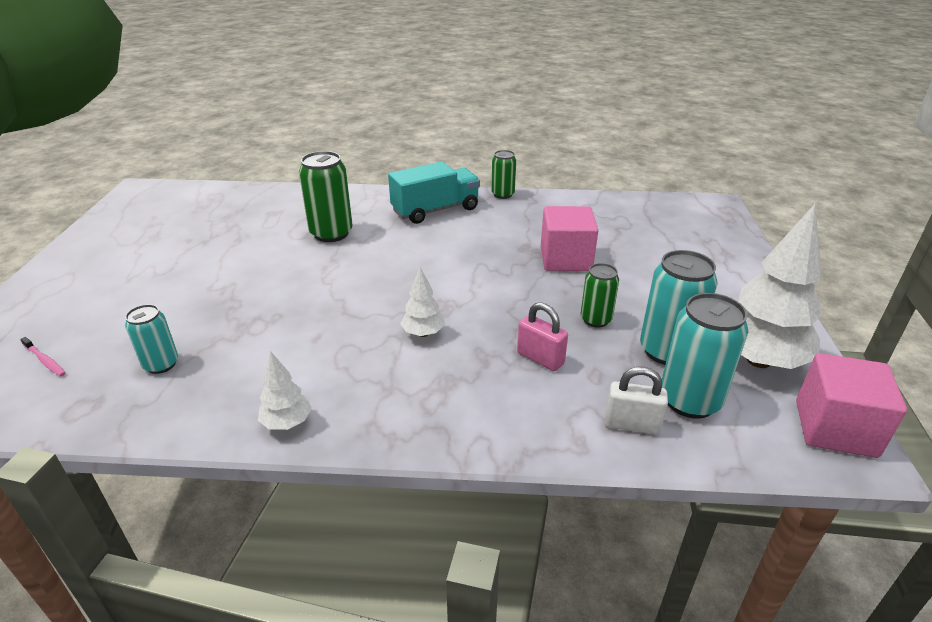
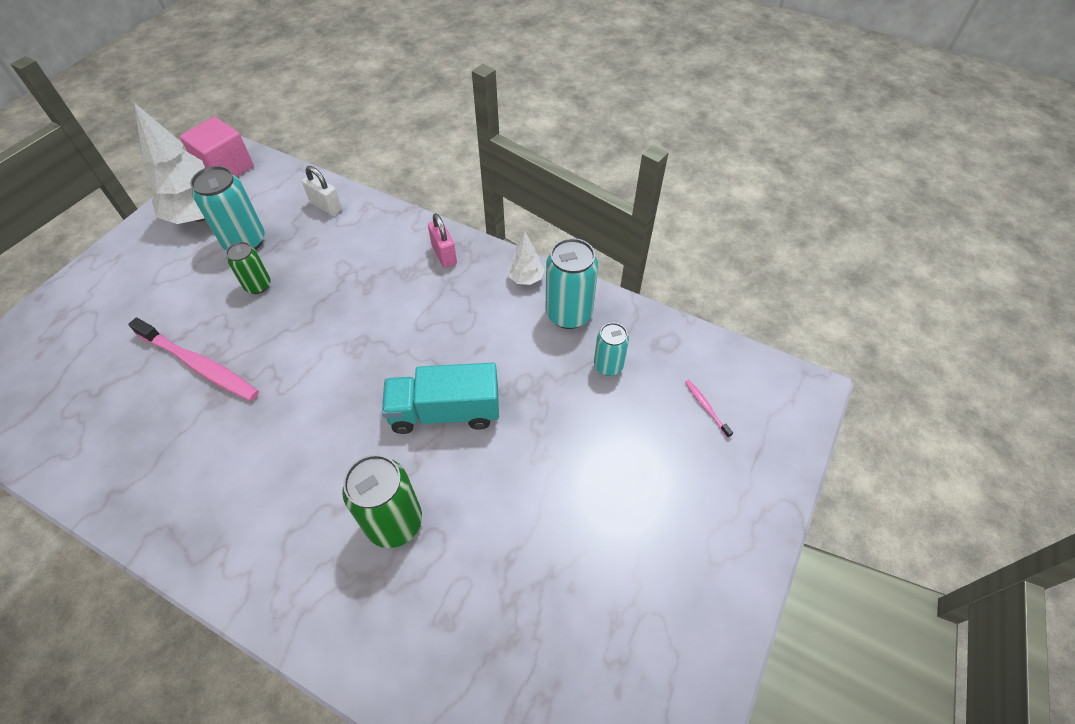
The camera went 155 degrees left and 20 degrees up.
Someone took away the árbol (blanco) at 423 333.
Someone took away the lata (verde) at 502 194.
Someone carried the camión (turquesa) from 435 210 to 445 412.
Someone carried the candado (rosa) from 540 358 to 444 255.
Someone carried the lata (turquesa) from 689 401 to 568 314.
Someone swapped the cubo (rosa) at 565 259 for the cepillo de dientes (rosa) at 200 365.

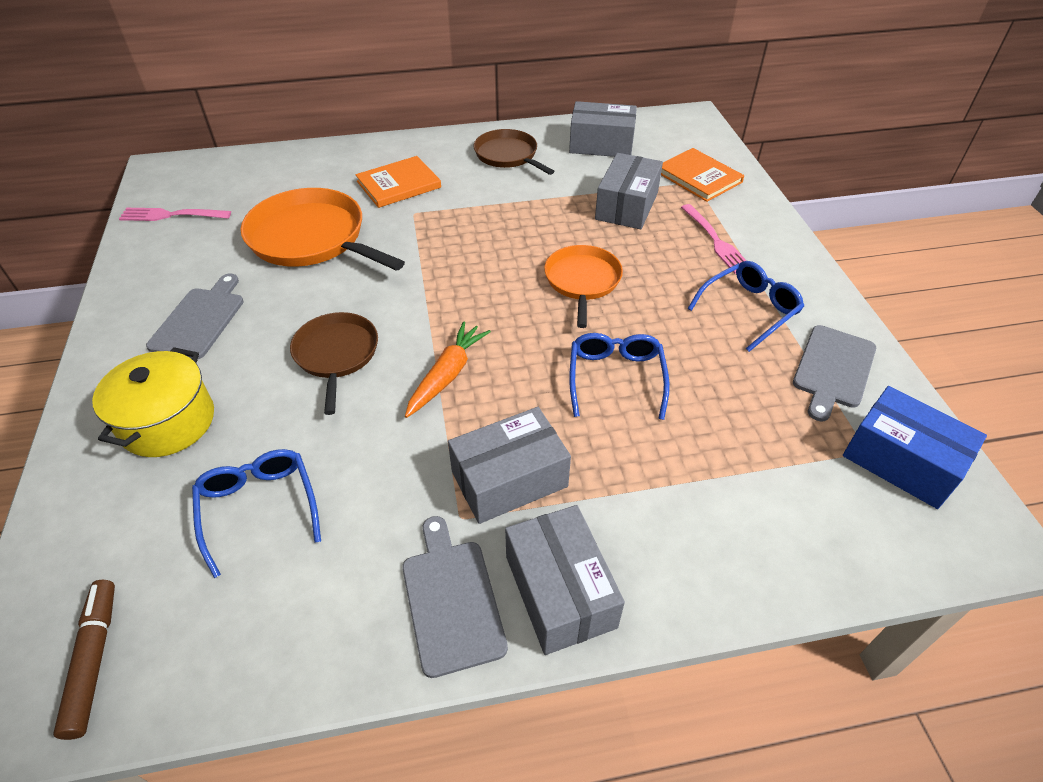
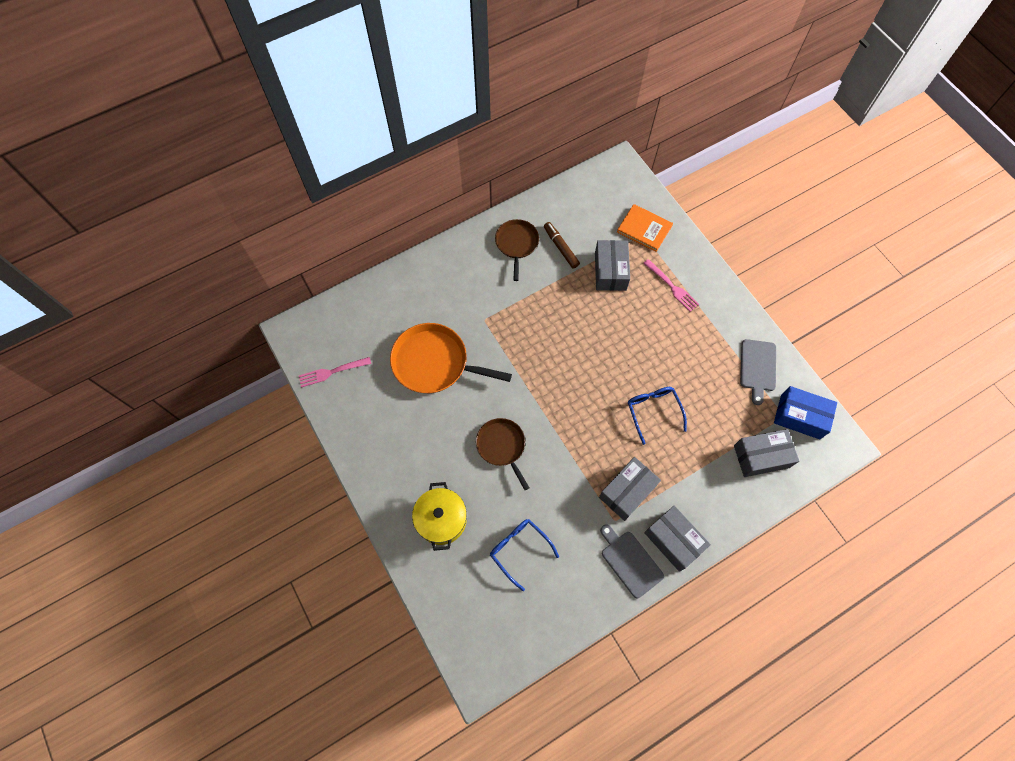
The camera went 20 degrees left and 20 degrees up.
Someone took away the tabla de cortar (gris) at 200 320.
Someone took away the libro (naranja) at 398 184.
Someone took away the zanahoria (naranja) at 447 375.
Someone took away the sartén (naranja) at 582 281.
Someone took away the gafas (azul) at 749 310.
Someone carried the rotulador (marrón) from 94 660 to 561 247.
Someone carried the caja (gris) from 601 144 to 761 456.
Someone rotated the sartén (marrón) at 508 155 by 60 degrees clockwise.

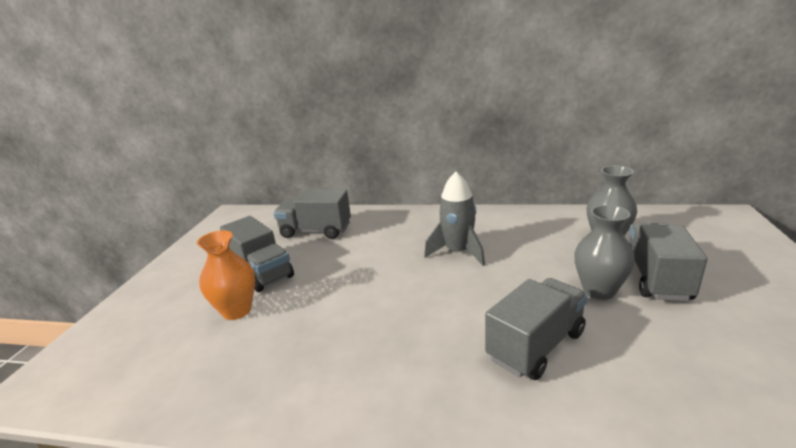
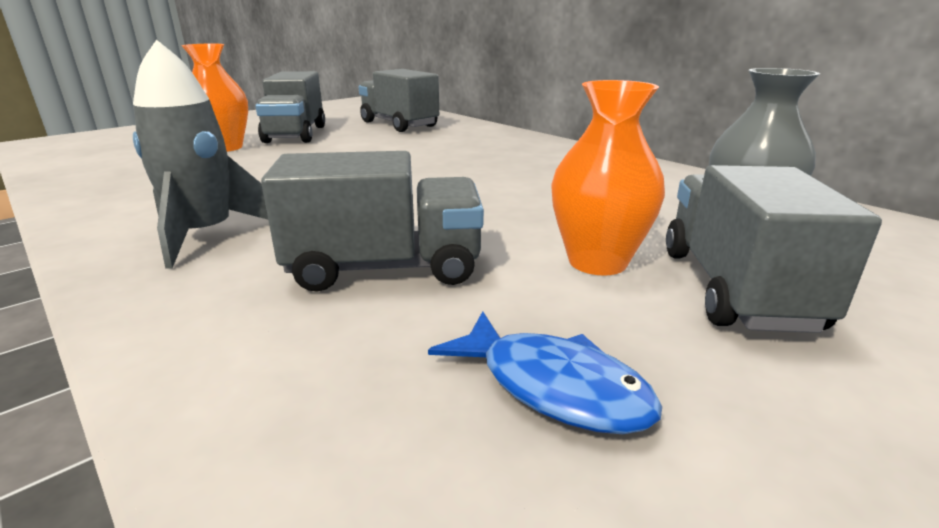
The camera went 35 degrees right and 0 degrees up.
Someone put down the pez (azul) at 553 387.
Someone carried the cohete (gris) from 458 252 to 206 235.
Someone repainted the florero (gris) at 599 290, which became the florero (naranja) at 597 262.
Someone rotated the camión (gris) at 656 278 by 45 degrees counterclockwise.

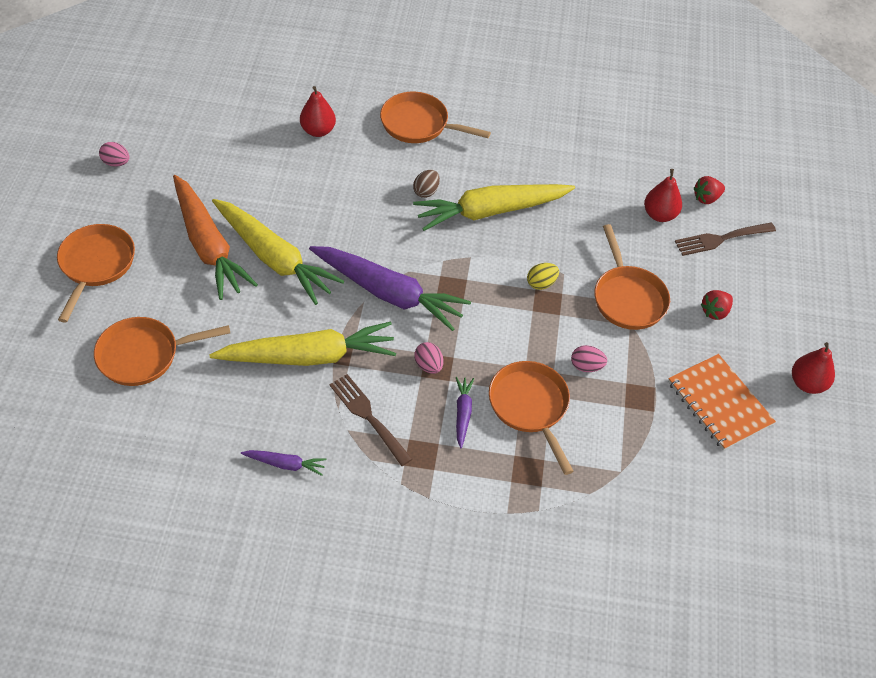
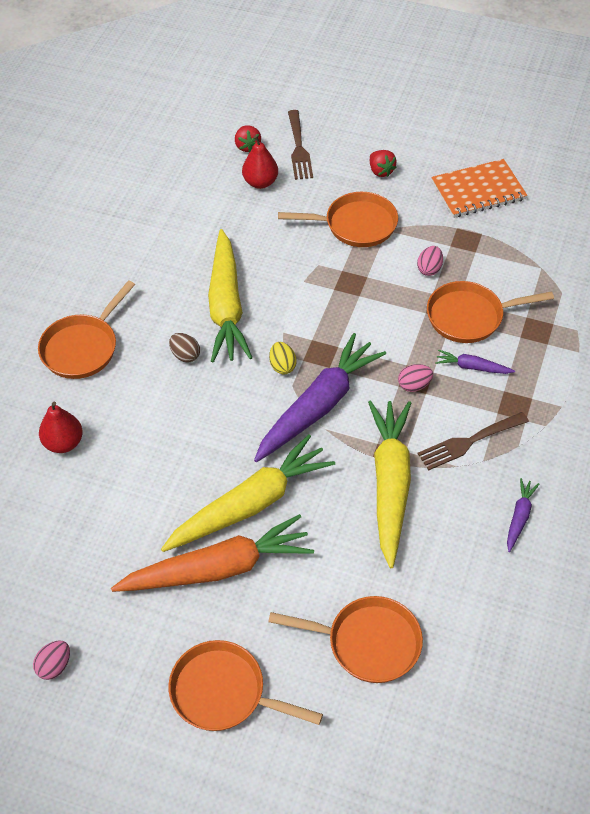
The camera went 75 degrees left and 0 degrees up.
Someone took away the pera (rojo) at 807 383.
Someone carried the huevo (amarillo) from 541 283 to 282 366.
Someone rotated the sartén (naranja) at 144 355 by 75 degrees counterclockwise.

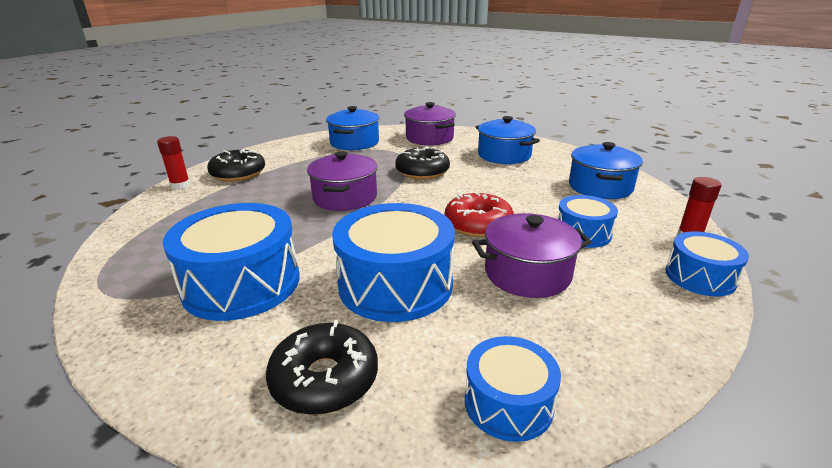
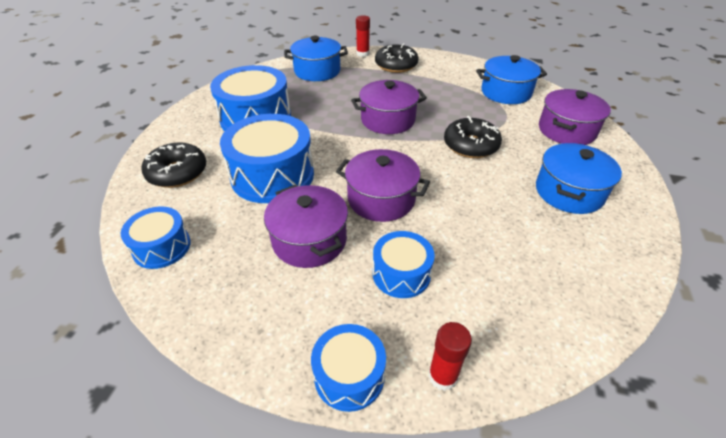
The camera went 70 degrees right and 15 degrees up.
Someone carried the olla (azul) from 600 187 to 317 71.
Someone swapped the rosquilla (rojo) at 478 224 for the olla (morado) at 381 199.

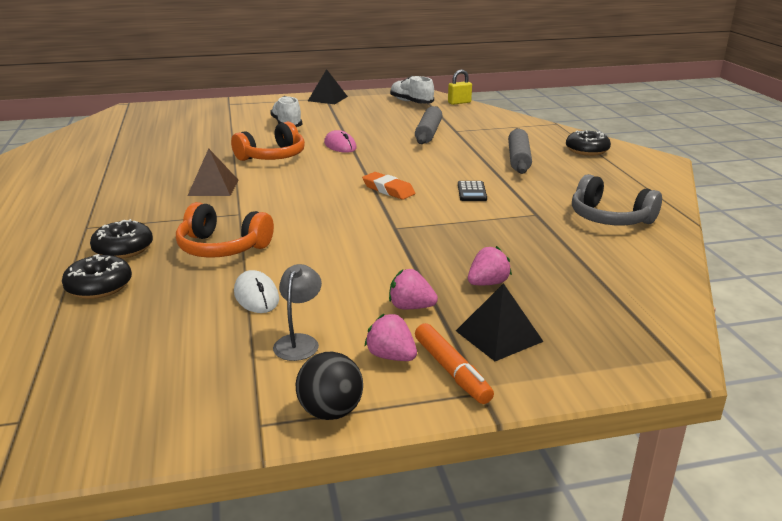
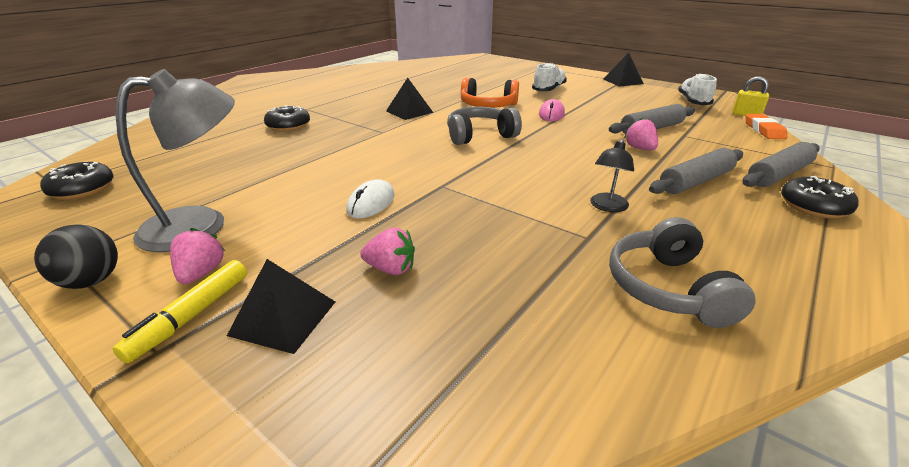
The camera went 50 degrees right and 5 degrees up.
Someone took away the auriculares (naranja) at 222 247.
Someone took away the calculadora (negro) at 472 192.
Someone put down the auriculares (gris) at 480 136.
Someone put down the lámpara (negro) at 607 207.
Someone put down the rodillo (gris) at 778 174.
Someone carried the rosquilla (negro) from 99 286 to 82 189.
Someone carried the ratón (blanco) from 256 296 to 371 203.
Someone carried the goma de borrar (naranja) from 388 190 to 763 130.
Someone carried the fresa (rosa) from 411 307 to 640 148.
Someone repainted the pirámide (marrón) at 213 187, which became the pirámide (negro) at 409 111.
Someone repainted the rotulador (naranja) at 451 371, which became the rotulador (amarillo) at 191 316.
Someone scaled the lámpara (gris) at 299 342 by 1.97.

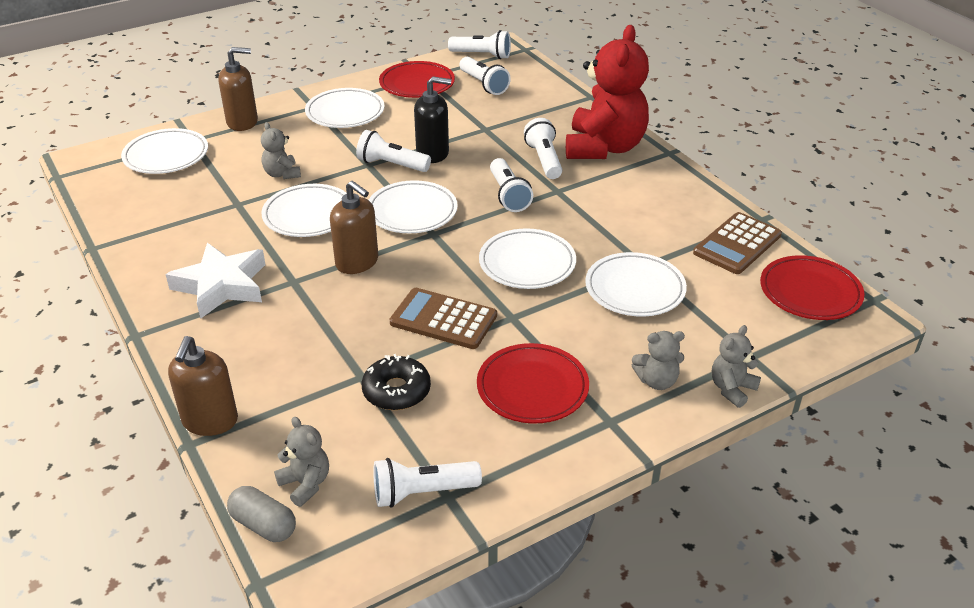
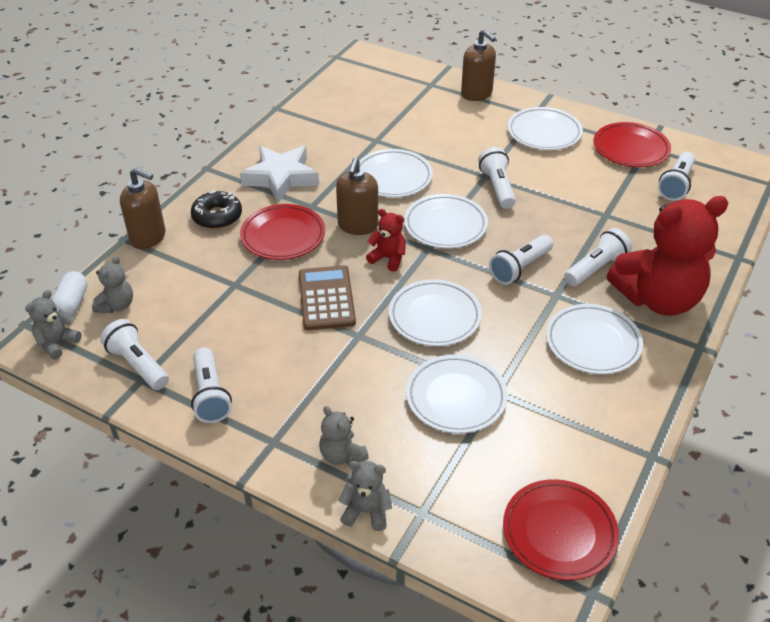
The camera went 60 degrees right and 5 degrees up.
Someone took away the dispensador de jabón (negro) at 433 153.
Someone took away the calculadora (marrón) at 737 244.
Someone put down the osito (rojo) at 388 258.
Someone carried the plato (blanco) from 166 156 to 593 342.
Someone carried the osito (gris) from 282 174 to 57 343.
Someone carried the rosquilla (negro) from 396 391 to 217 216.
Someone carried the lámpara de mano (blanco) from 482 55 to 210 395.
Someone carried the plato (rojo) from 532 388 to 283 236.
Someone repainted the cápsula (gris) at 263 525, which became the cápsula (blanco) at 72 303.
Someone rotated the dispensador de jabón (marrón) at 210 421 by 135 degrees counterclockwise.

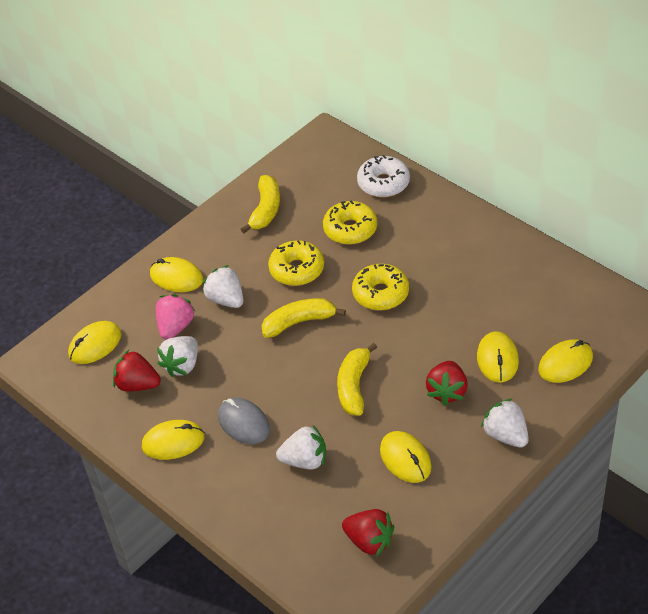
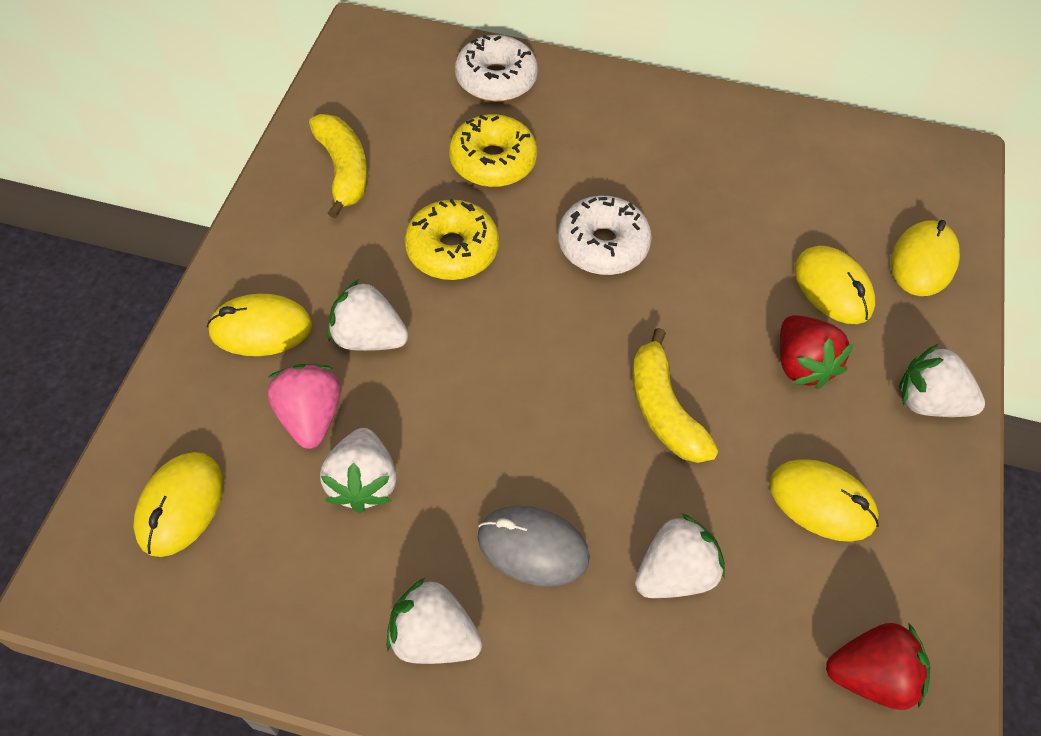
The camera went 35 degrees left and 10 degrees up.
Someone took away the fresa (rojo) at 137 384.
Someone took away the plátano (amarillo) at 299 322.
Someone swapped the ratón (amarillo) at 173 442 for the fresa (blanco) at 433 637.
Someone repainted the rosquilla (amarillo) at 380 293, which became the rosquilla (blanco) at 603 245.

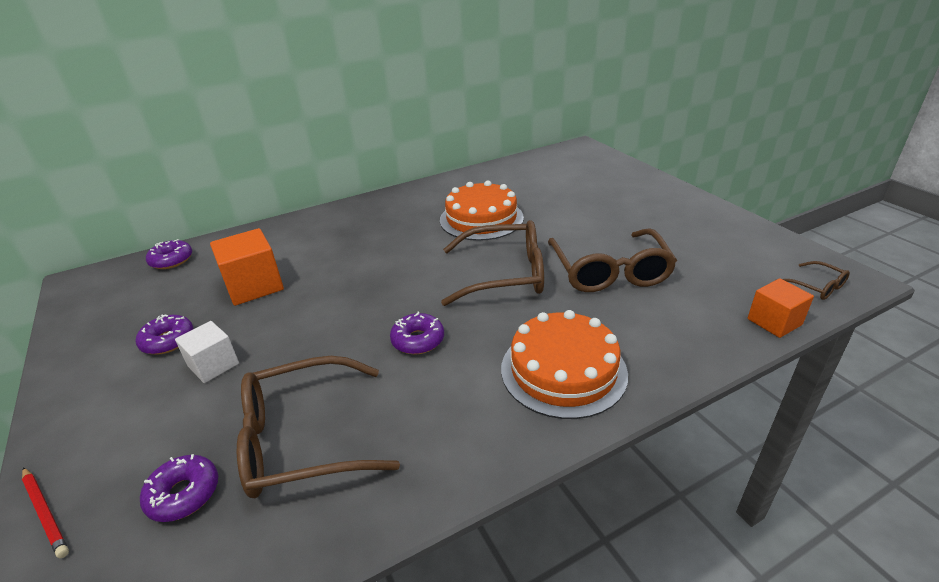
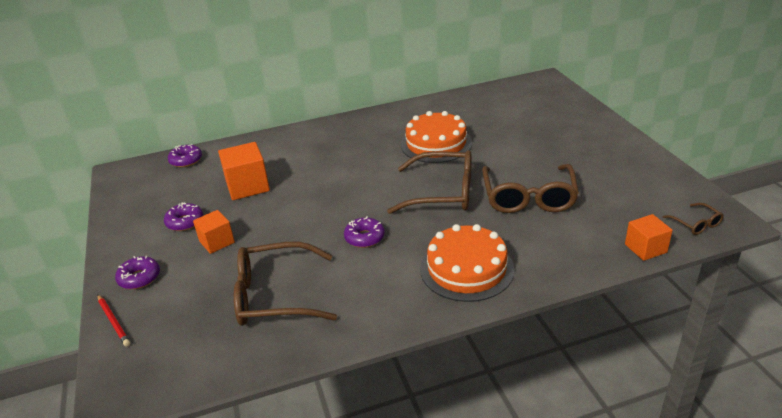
The camera went 10 degrees right and 0 degrees up.
Someone carried the rosquilla (morado) from 184 494 to 139 278.
Someone repainted the cubo (blanco) at 213 365, which became the cubo (naranja) at 217 242.

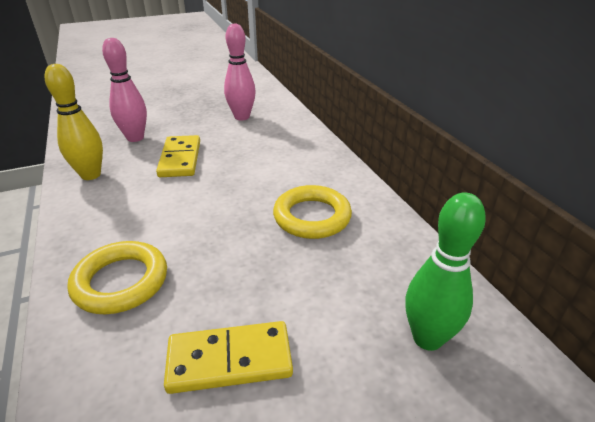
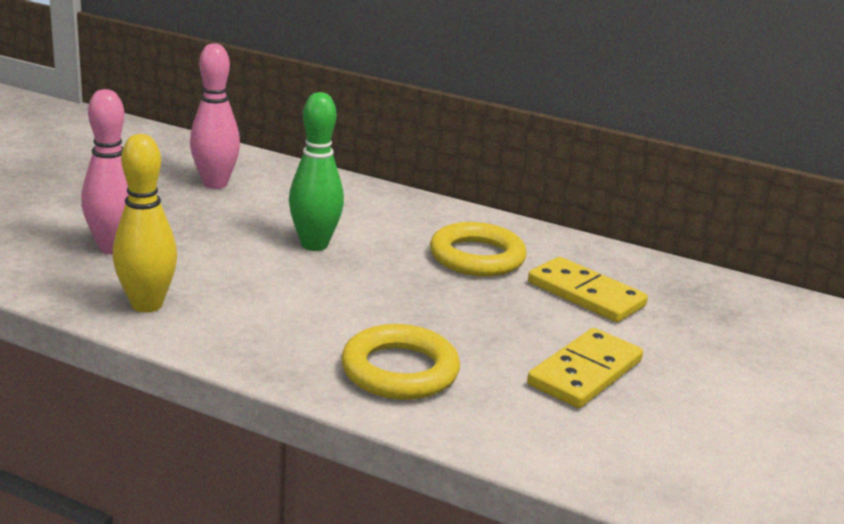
The camera went 45 degrees left and 10 degrees down.
Someone carried the ficha de dominó (amarillo) from 180 159 to 586 294.
Someone carried the bolo (verde) from 427 338 to 314 245.

